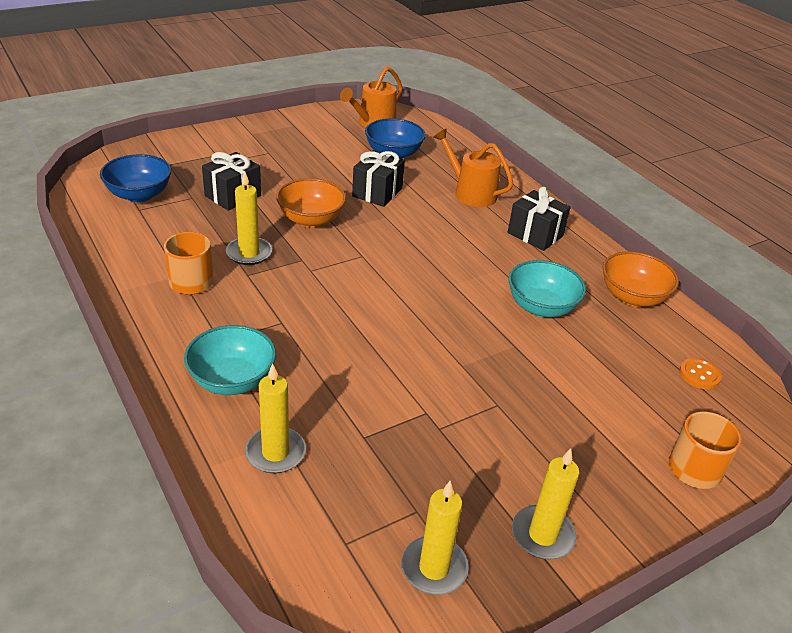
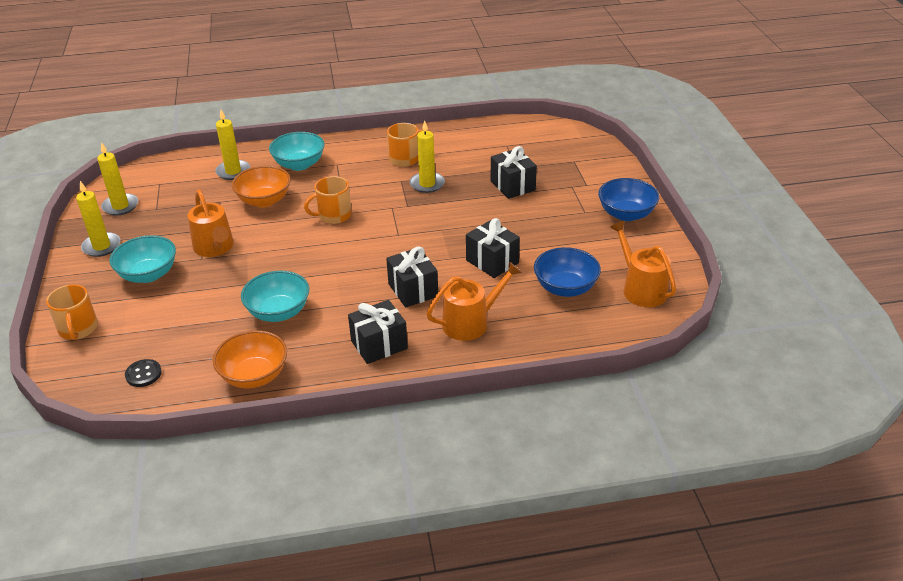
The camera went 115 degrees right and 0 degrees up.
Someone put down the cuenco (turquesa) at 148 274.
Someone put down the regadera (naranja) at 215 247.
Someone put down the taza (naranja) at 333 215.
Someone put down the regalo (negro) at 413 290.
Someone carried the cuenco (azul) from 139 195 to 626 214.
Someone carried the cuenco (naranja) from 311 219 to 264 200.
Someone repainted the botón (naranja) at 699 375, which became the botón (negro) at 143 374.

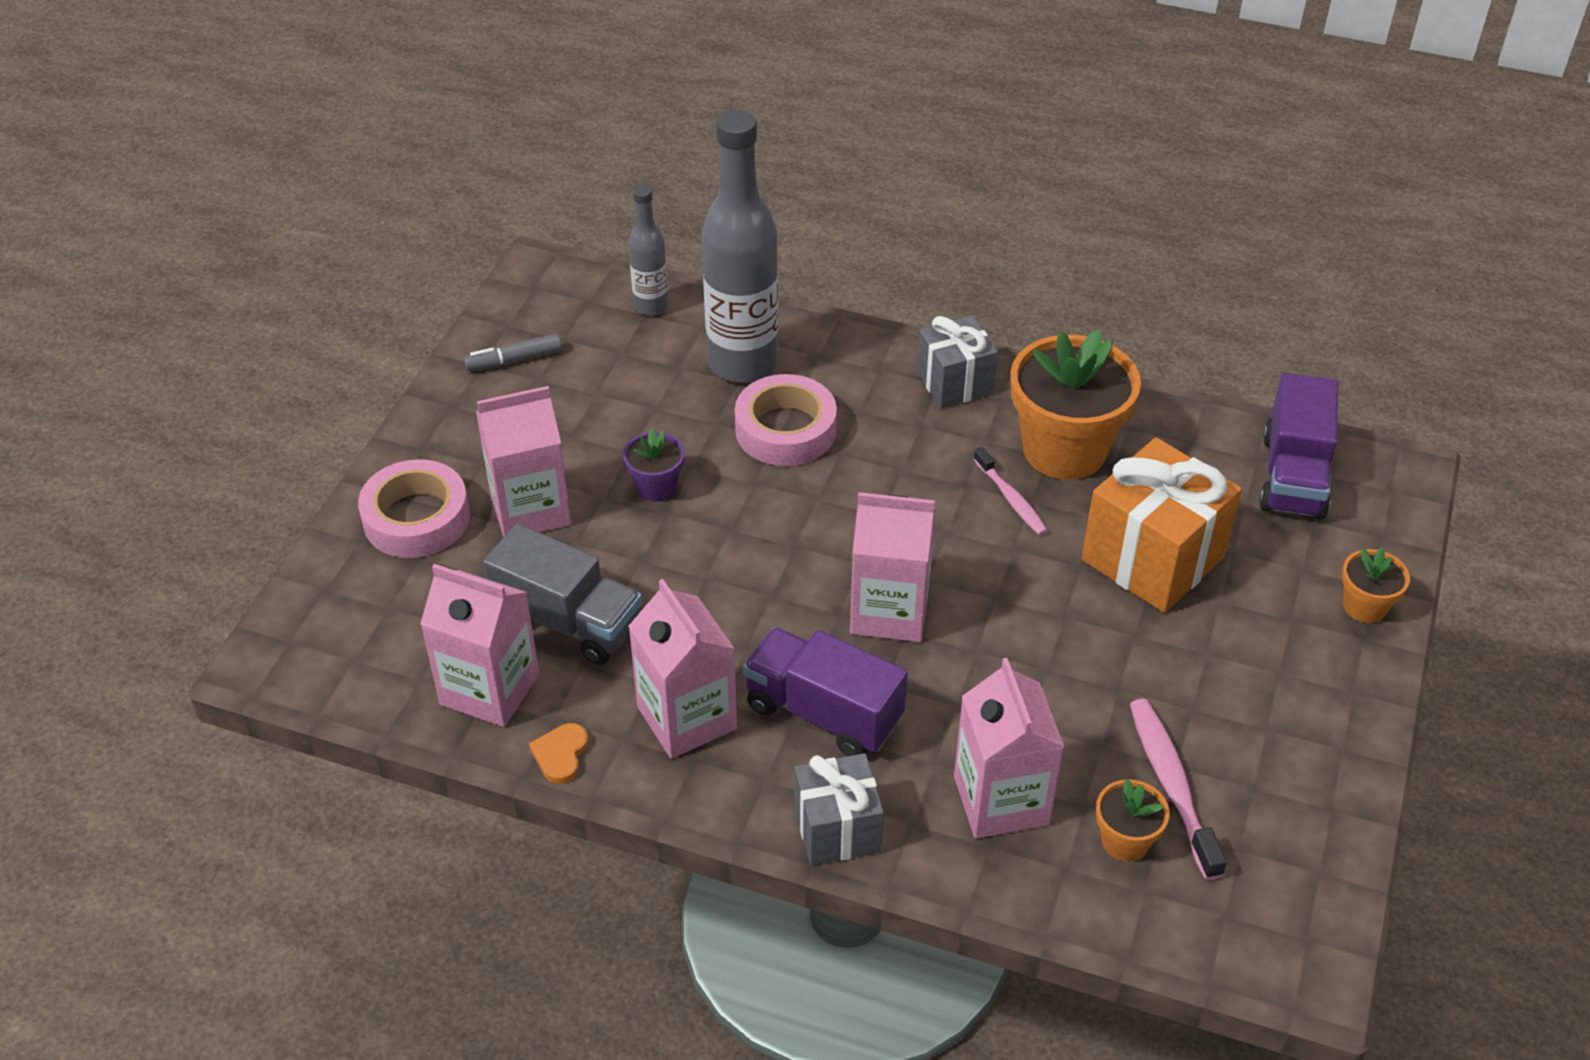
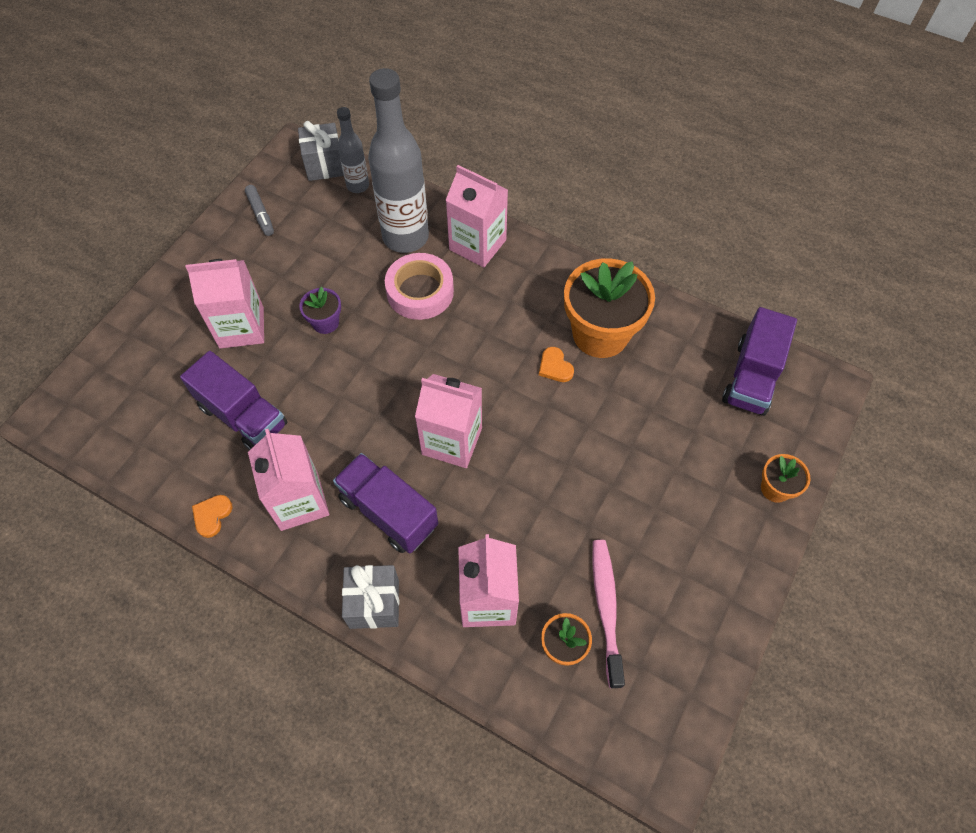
The camera went 10 degrees right and 15 degrees up.
Someone took away the cinta adhesiva (rosa) at 416 518.
Someone took away the regalo (naranja) at 1152 558.
Someone carried the cartón de leche (rosa) from 489 689 to 477 245.
Someone carried the regalo (gris) from 954 383 to 324 165.
Someone swapped the cepillo de dientes (rosa) at 1011 499 for the corazón (naranja) at 555 367.
Someone repainted the camión (gris) at 568 622, which became the camión (morado) at 243 416.
Someone rotated the rotulador (gris) at 514 360 by 105 degrees counterclockwise.

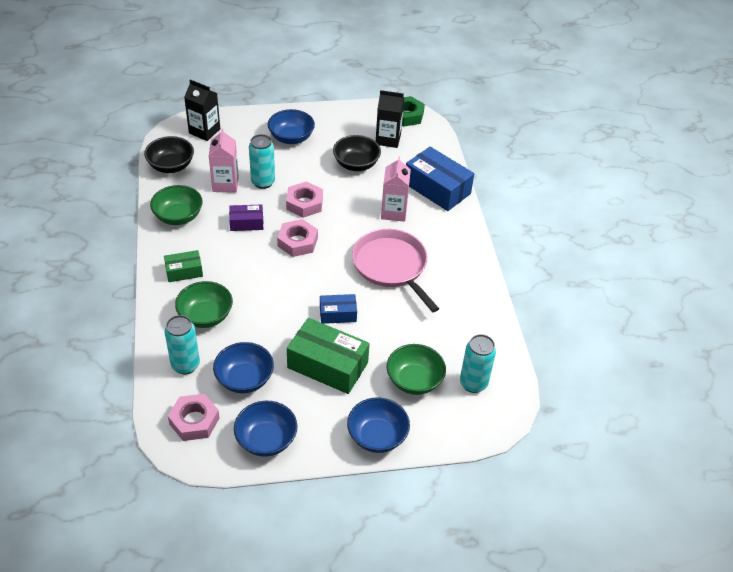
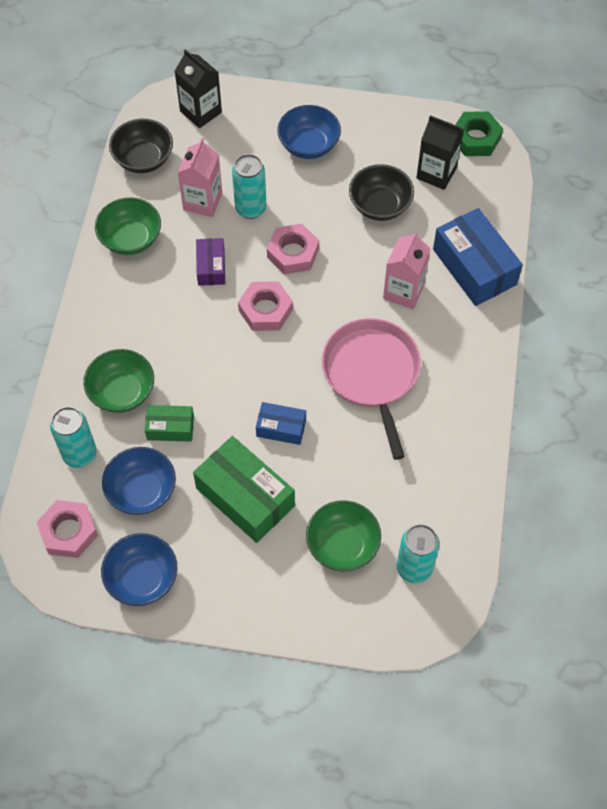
The camera went 20 degrees right and 15 degrees up.
Someone took away the cuenco (azul) at 377 436.
Someone carried the caja (verde) from 184 271 to 170 428.
Someone rotated the caja (morado) at 246 223 by 75 degrees clockwise.

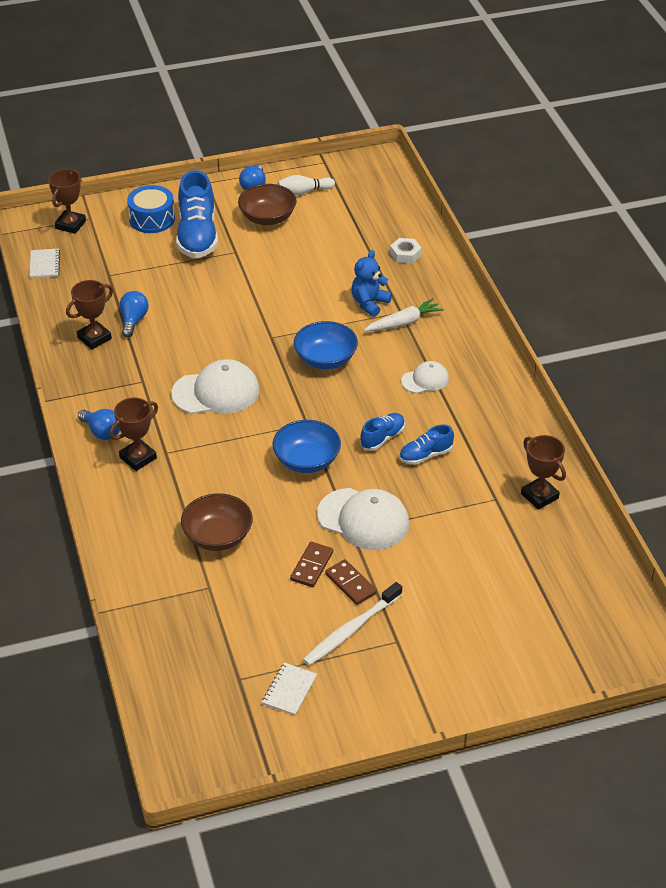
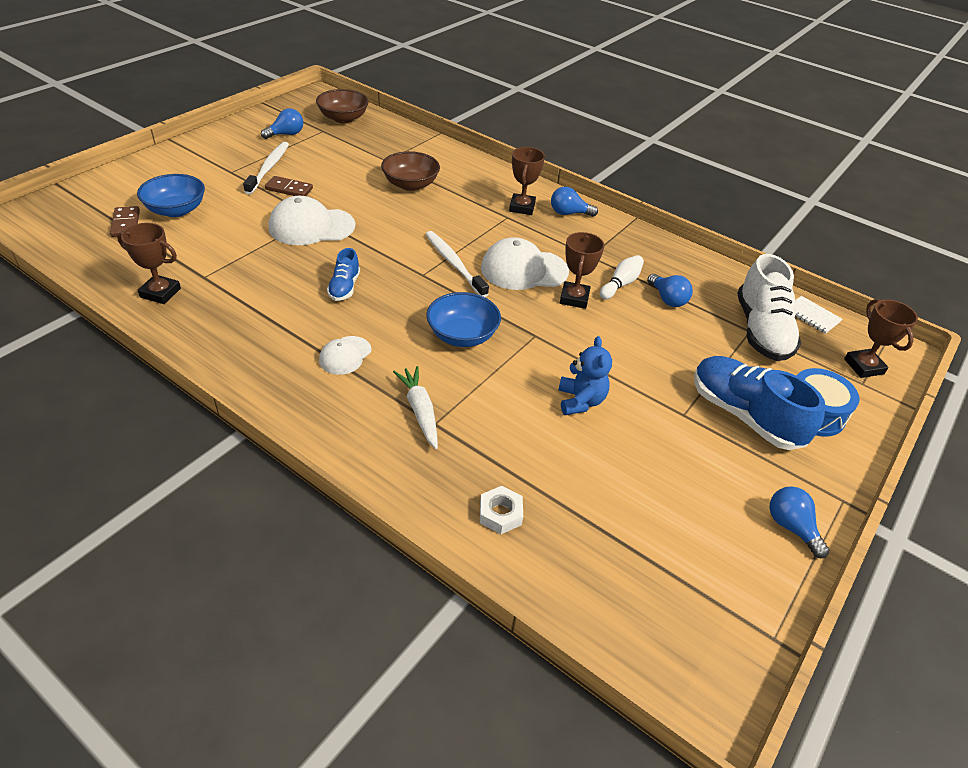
The camera went 140 degrees right and 0 degrees up.
Someone took away the zapato (azul) at 425 455.
Someone put down the cepillo de dientes (blanco) at 454 263.
Someone put down the zapato (blanco) at 761 331.
Someone carried the trofeo (marrón) from 94 338 to 574 298.
Someone carried the cuenco (marrón) from 267 218 to 343 118.
Someone carried the cuenco (azul) from 306 460 to 176 210.
Someone carried the bolo (blanco) from 304 192 to 620 284.
Someone carried the ficha de dominó (marrón) from 311 566 to 126 223.
Someone carried the osito (azul) from 369 303 to 580 401.
Someone swapped the cuaderno (blanco) at 289 690 for the bombilla (azul) at 286 134.
Someone rotated the gorra (blanco) at 216 392 by 45 degrees clockwise.
Someone rotated the zanahoria (blanco) at 403 322 by 135 degrees clockwise.

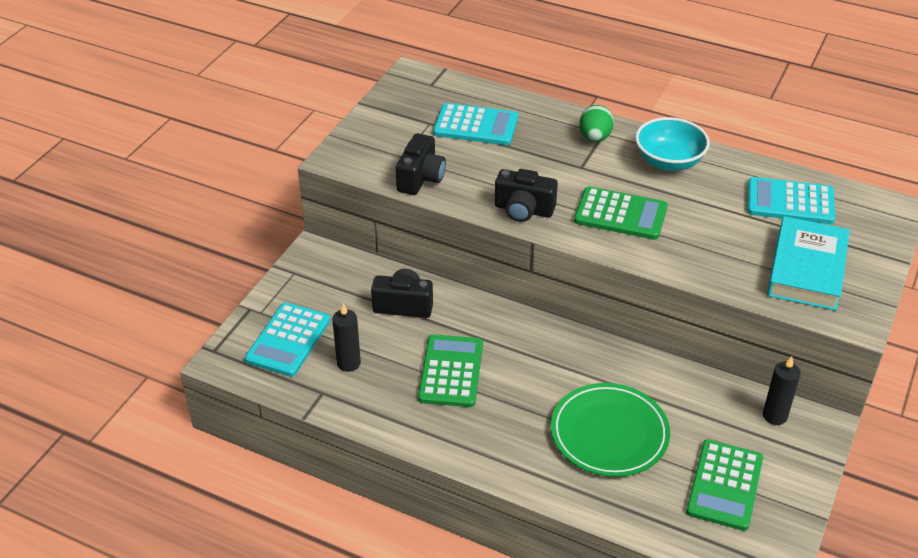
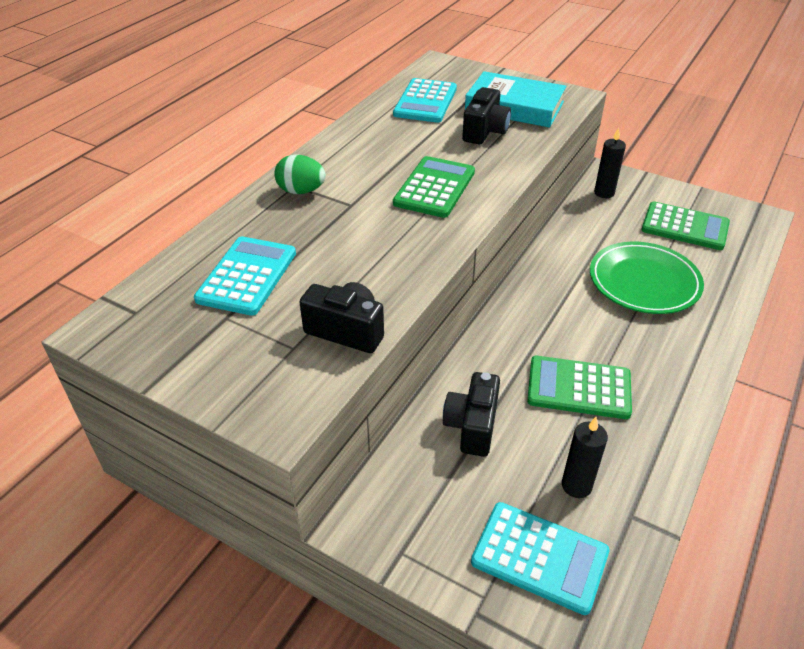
The camera went 85 degrees left and 0 degrees up.
Someone took away the cuenco (turquesa) at 668 162.
Someone carried the cámara (negro) from 523 210 to 485 131.

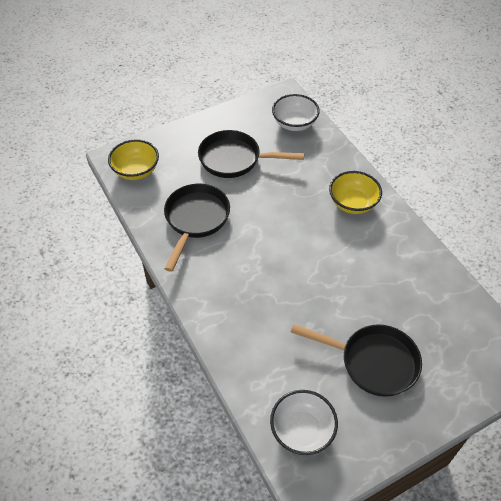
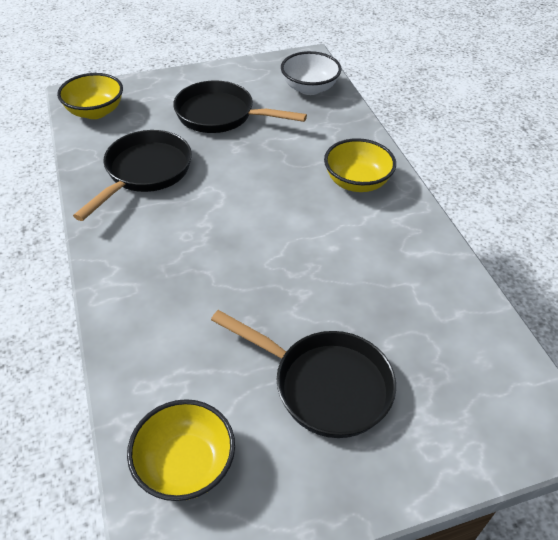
The camera went 10 degrees right and 5 degrees down.
Someone repainted the cuenco (blanco) at 302 431, which became the cuenco (amarillo) at 185 465.

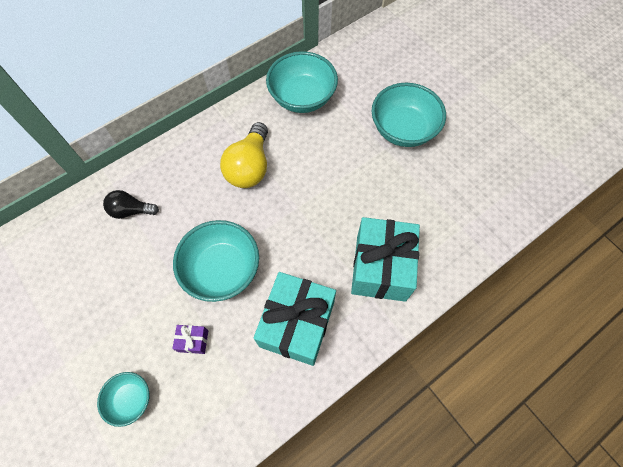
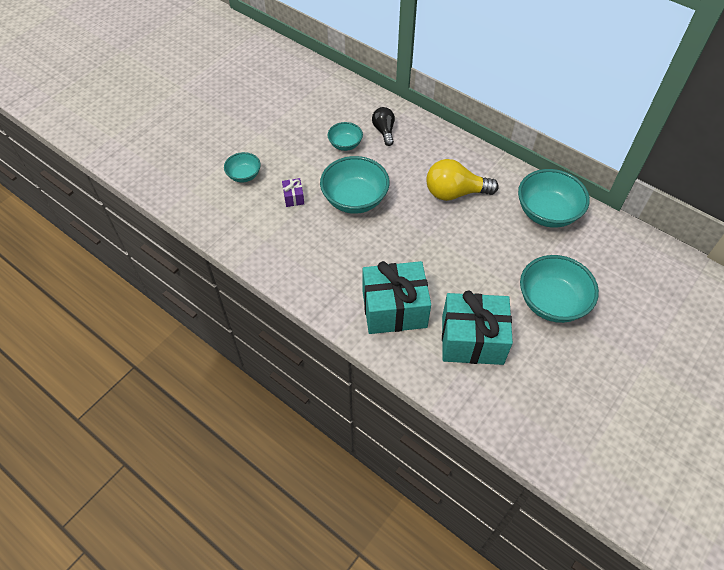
The camera went 75 degrees right and 10 degrees down.
Someone put down the cuenco (turquesa) at 345 144.
Someone carried the regalo (turquesa) from 297 324 to 472 340.

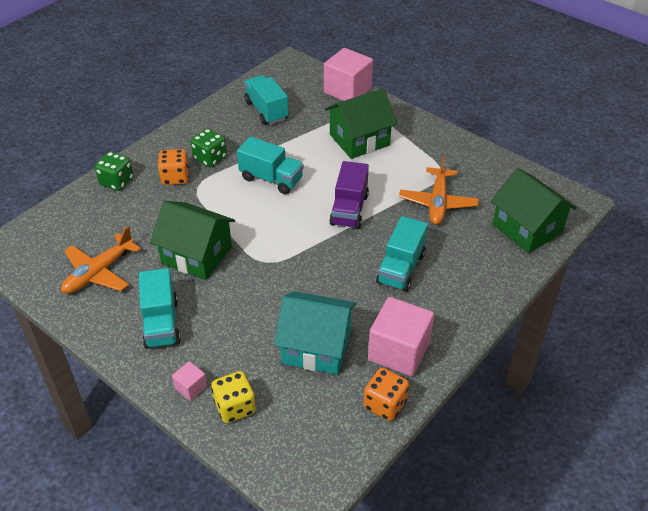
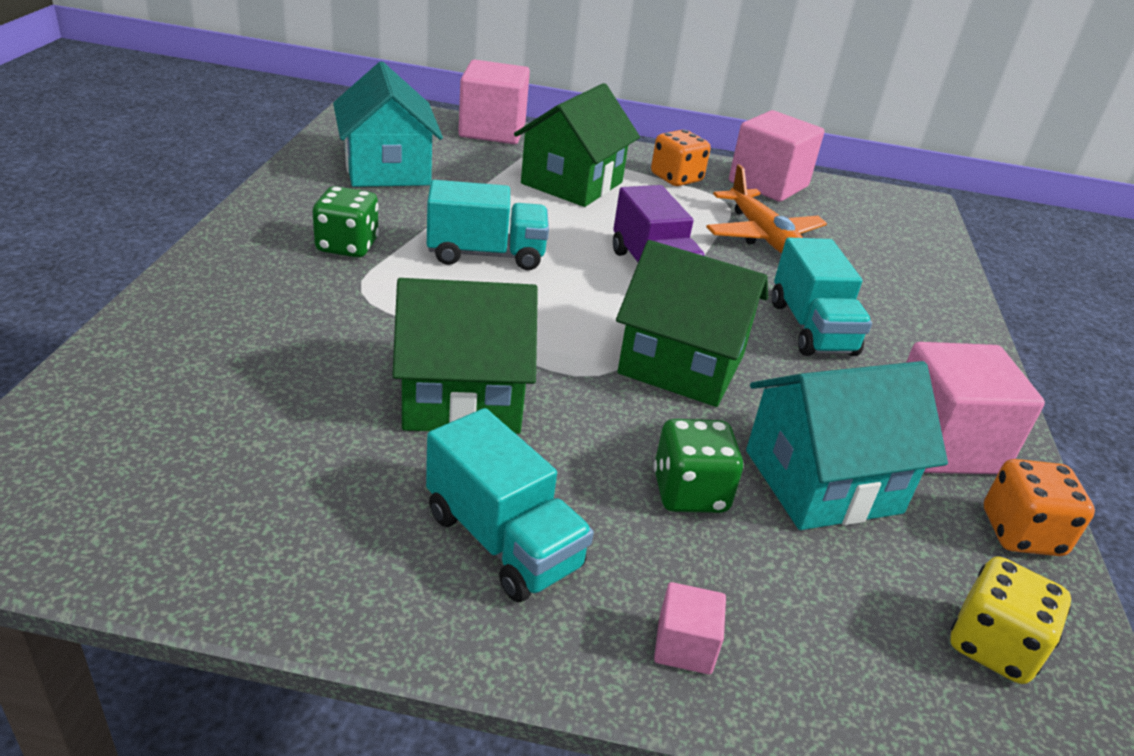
The camera went 35 degrees left and 10 degrees down.
Someone took away the avión (naranja) at 99 273.
Someone put down the cubo (rosa) at 768 184.
Someone carried the dado (verde) from 117 182 to 690 492.
Someone carried the dado (naranja) from 175 177 to 676 178.
Someone carried the dado (amarillo) from 235 407 to 993 646.
Someone carried the casa (verde) from 527 228 to 681 364.
Someone swapped the camión (turquesa) at 266 110 for the casa (turquesa) at 387 169.

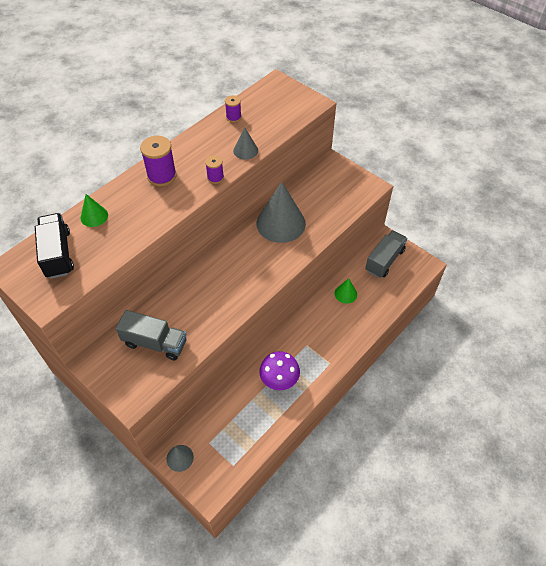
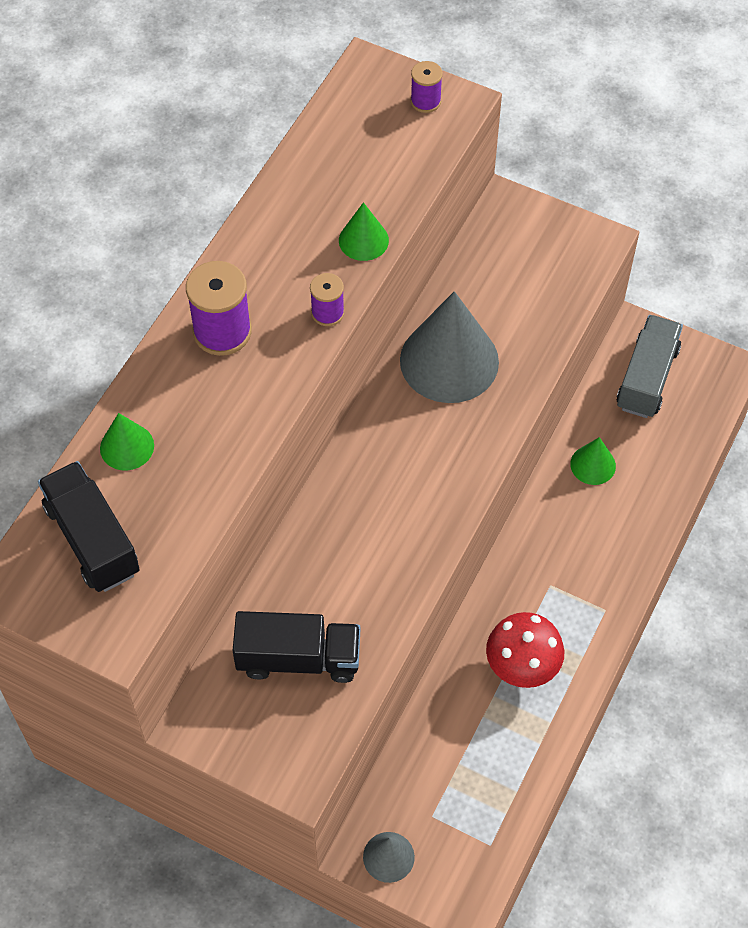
The camera went 15 degrees left and 5 degrees up.
Someone carried the carrete (morado) from 233 117 to 425 101.
Someone repainted the camión (gris) at 155 343, which became the camión (negro) at 298 658.
Someone repainted the cono (gris) at 245 150, which became the cono (verde) at 363 240.
Someone repainted the seta (morado) at 279 380, which became the seta (rojo) at 522 667.

